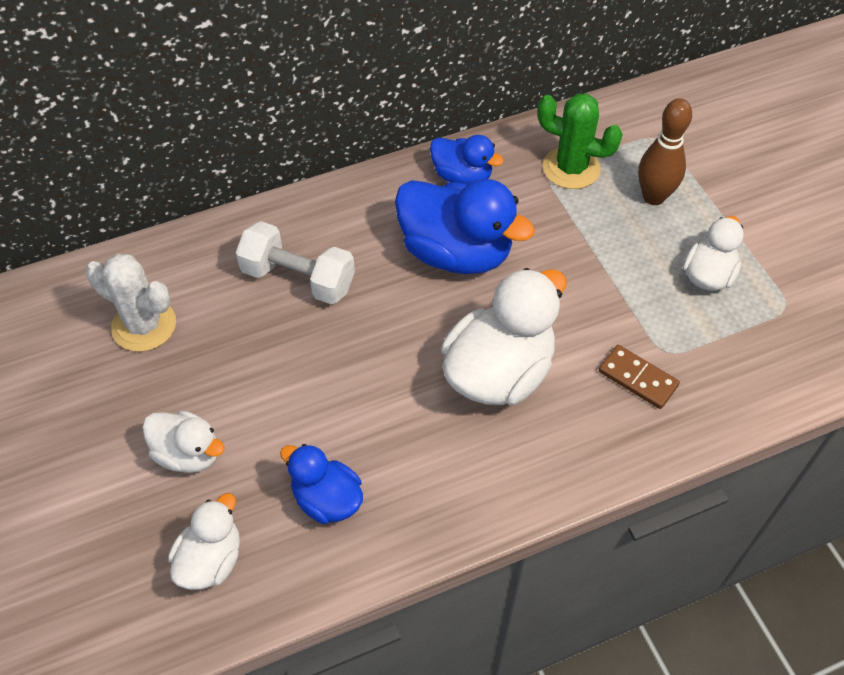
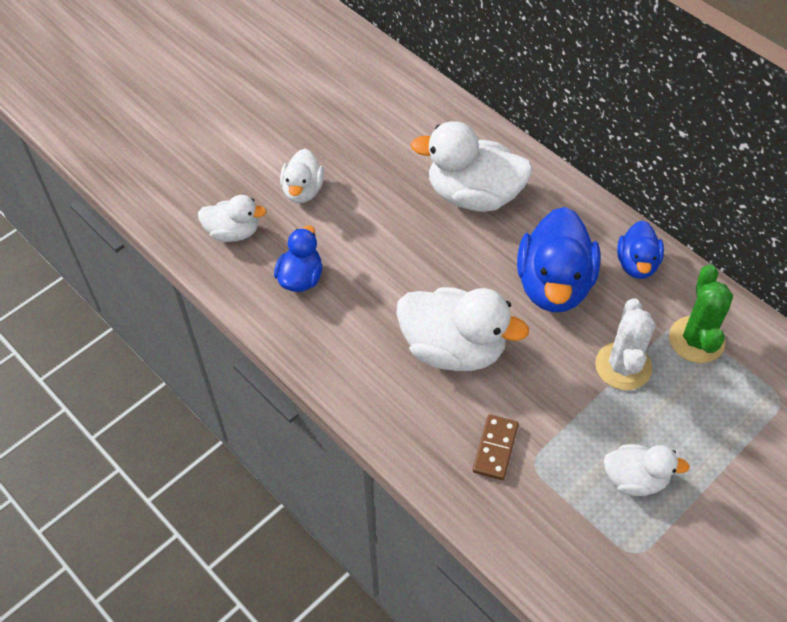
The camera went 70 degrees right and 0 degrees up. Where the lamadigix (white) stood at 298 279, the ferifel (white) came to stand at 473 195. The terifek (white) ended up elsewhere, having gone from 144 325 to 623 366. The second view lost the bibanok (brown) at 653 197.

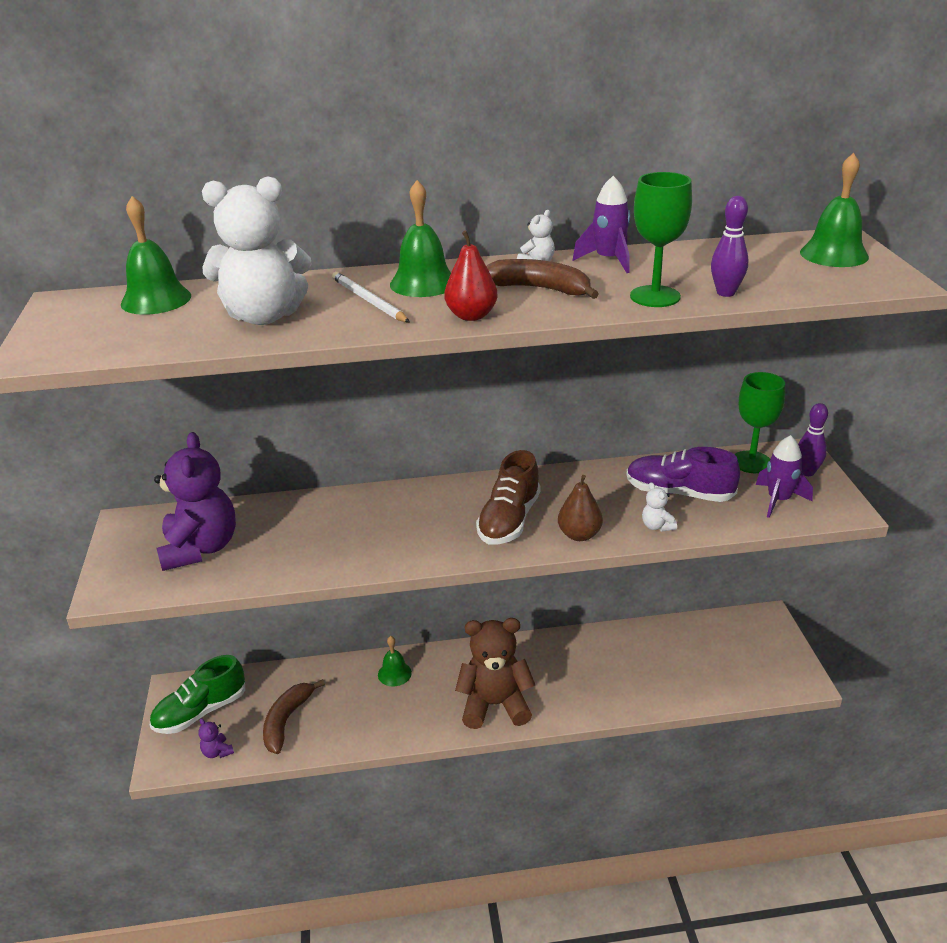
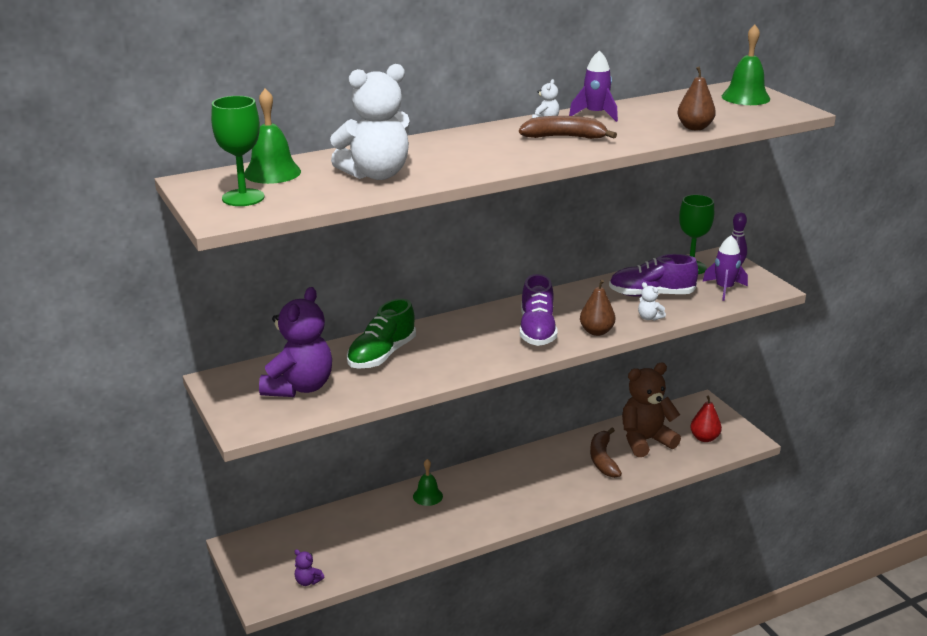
The camera went 20 degrees left and 5 degrees down. The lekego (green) ended up elsewhere, having gone from 655 296 to 243 198. The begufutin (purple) at 200 548 ended up facing another way, 45 degrees clockwise from before. The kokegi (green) ended up elsewhere, having gone from 201 711 to 382 355. What was the kokegi (brown) at 509 520 turned into the kokegi (purple) at 537 330. The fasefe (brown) ended up elsewhere, having gone from 286 721 to 602 459. The begufutin (brown) ended up elsewhere, having gone from 495 705 to 645 441. Where the bibanok (purple) stood at 725 293, the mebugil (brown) came to stand at 694 128. The mebugil (red) ended up elsewhere, having gone from 471 316 to 704 438. The second view lost the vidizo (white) at 368 301. The second view lost the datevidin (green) at 423 283.

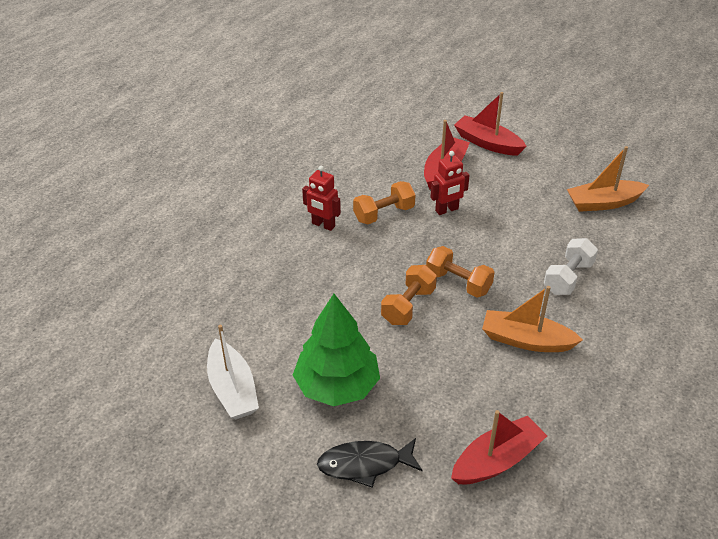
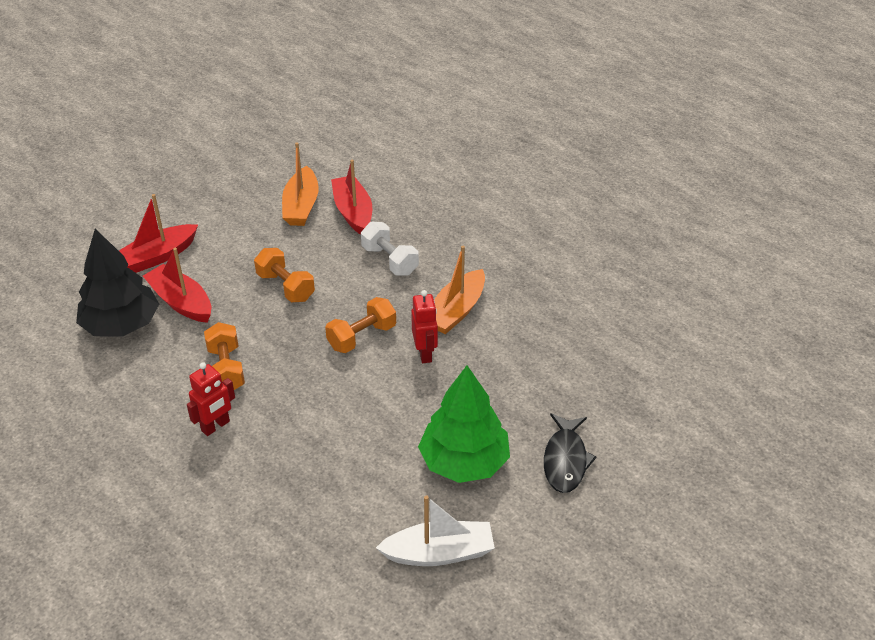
The camera went 75 degrees left and 0 degrees up. The second view gained the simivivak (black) at 121 325. The lamadigix (orange) ended up elsewhere, having gone from 408 306 to 285 287. The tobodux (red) ended up elsewhere, having gone from 496 460 to 353 212. The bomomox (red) ended up elsewhere, having gone from 447 210 to 425 353.

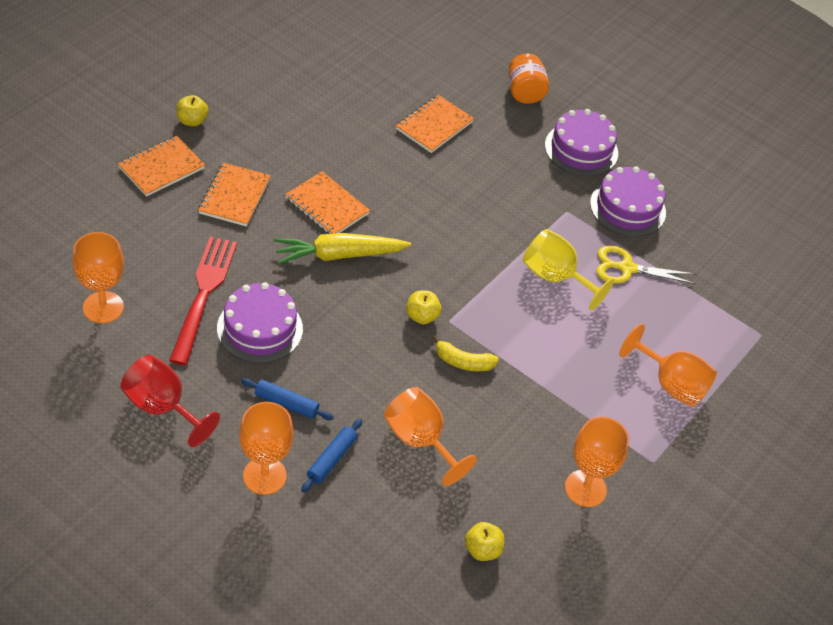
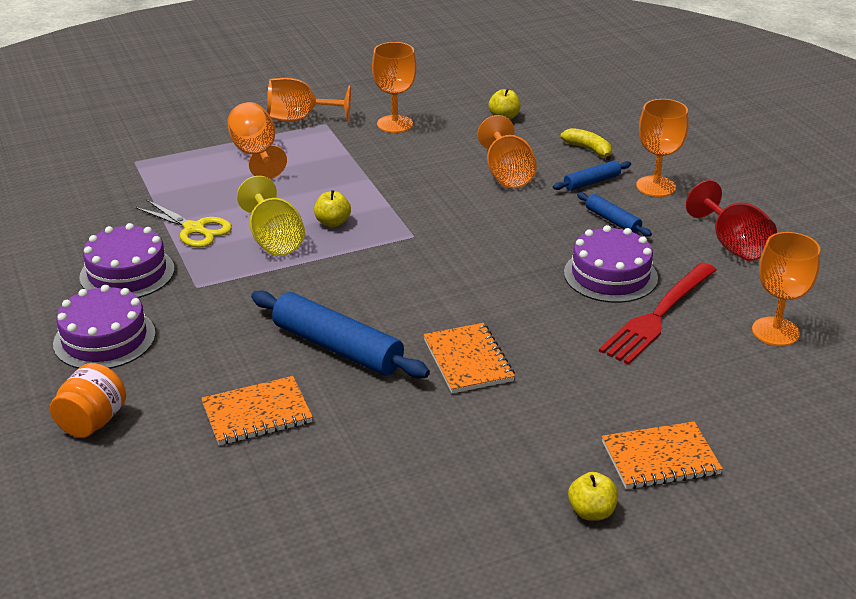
The camera went 145 degrees left and 15 degrees down. The second view gained the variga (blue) at 338 347. The second view gained the lekego (orange) at 300 119. The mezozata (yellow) ended up elsewhere, having gone from 422 316 to 333 222. The fasefe (yellow) ended up elsewhere, having gone from 463 362 to 588 149. The second view lost the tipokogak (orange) at 234 196. The second view lost the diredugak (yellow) at 339 255.

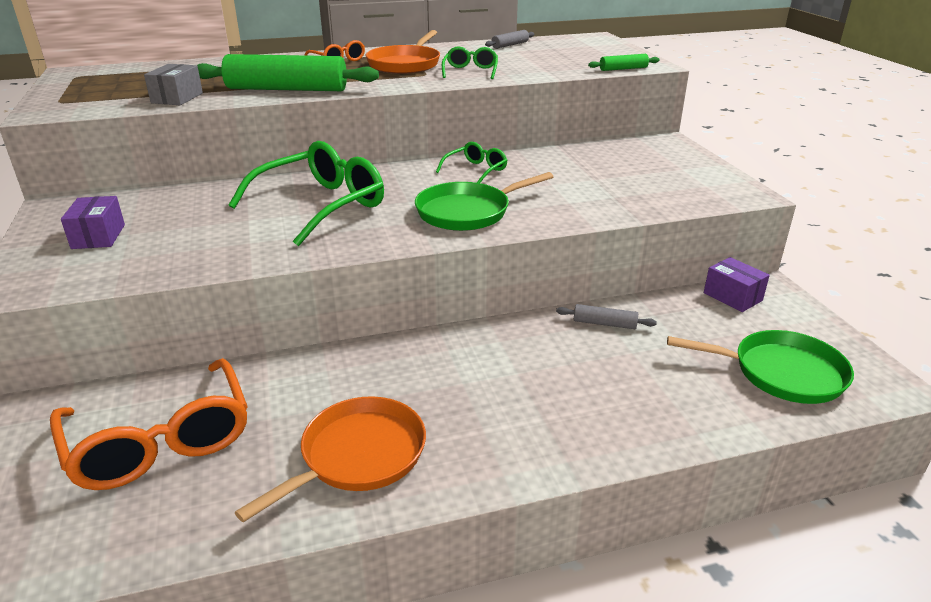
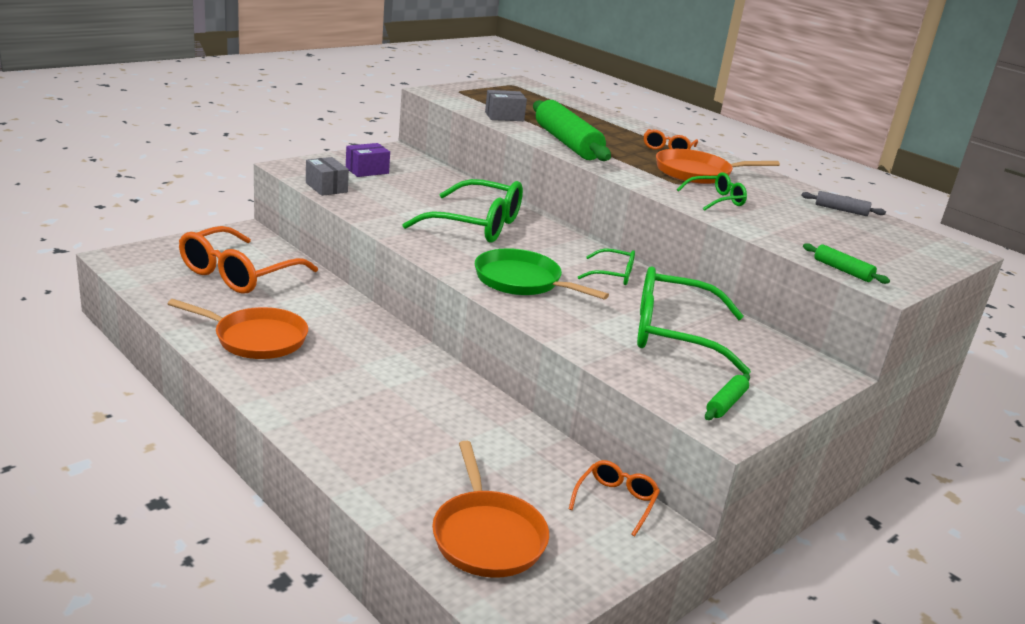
The camera went 60 degrees right and 5 degrees down. The second view gained the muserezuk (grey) at 326 187. What was the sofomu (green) at 781 373 turned into the sofomu (orange) at 487 536. Where the muserezuk (purple) stood at 732 297, the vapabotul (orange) came to stand at 615 502. The second view gained the vapabotul (green) at 674 334. The second view gained the variga (green) at 726 403. The second view lost the variga (grey) at 604 323.

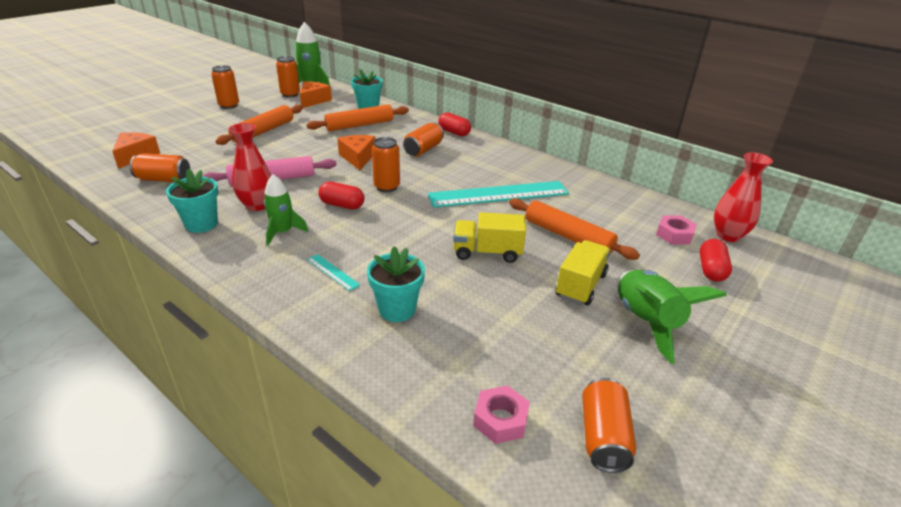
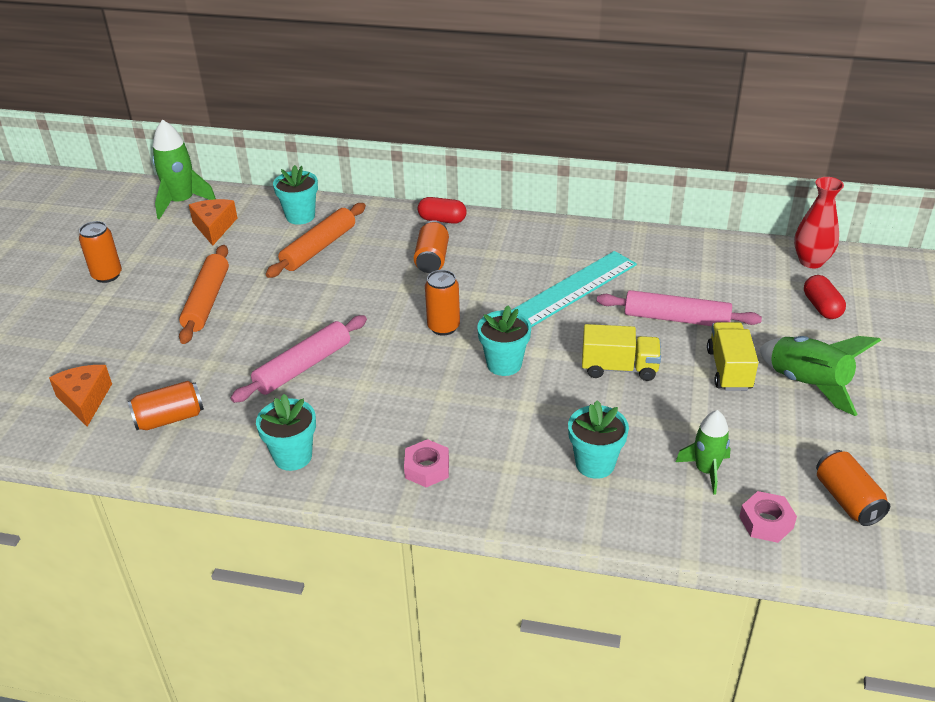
The camera went 25 degrees left and 5 degrees up. The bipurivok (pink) ended up elsewhere, having gone from 674 235 to 427 468. The second view gained the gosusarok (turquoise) at 504 364. The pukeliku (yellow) at 487 252 ended up facing another way, 150 degrees counterclockwise from before. What was the variga (orange) at 568 236 turned into the variga (pink) at 676 319. The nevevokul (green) ended up elsewhere, having gone from 283 232 to 706 470. The second view lost the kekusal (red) at 257 205. The second view lost the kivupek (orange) at 290 94. The second view lost the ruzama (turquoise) at 333 272. The second view lost the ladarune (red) at 342 205. The second view lost the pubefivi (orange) at 358 158.

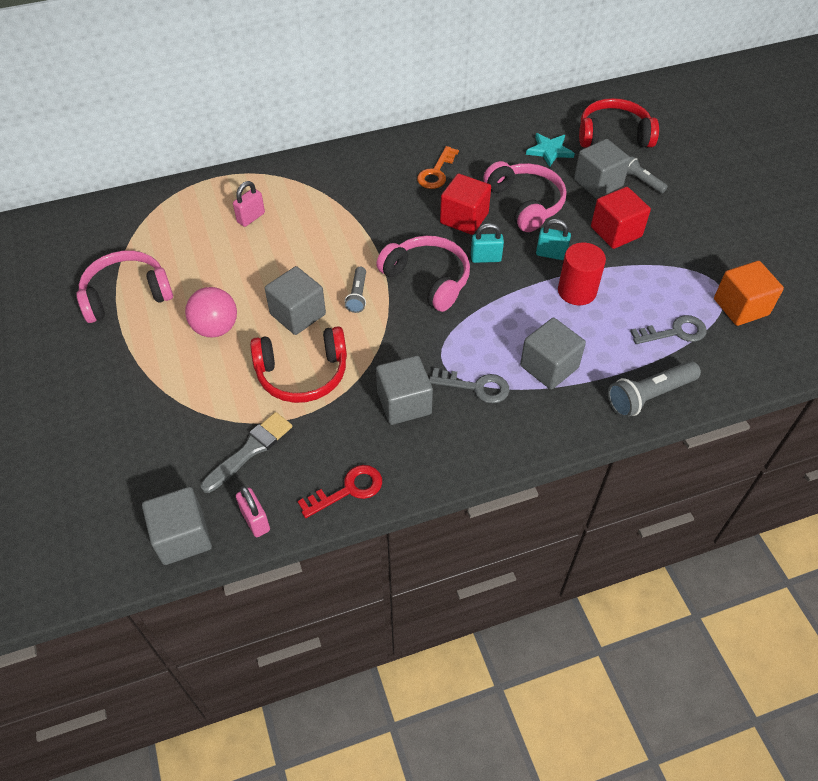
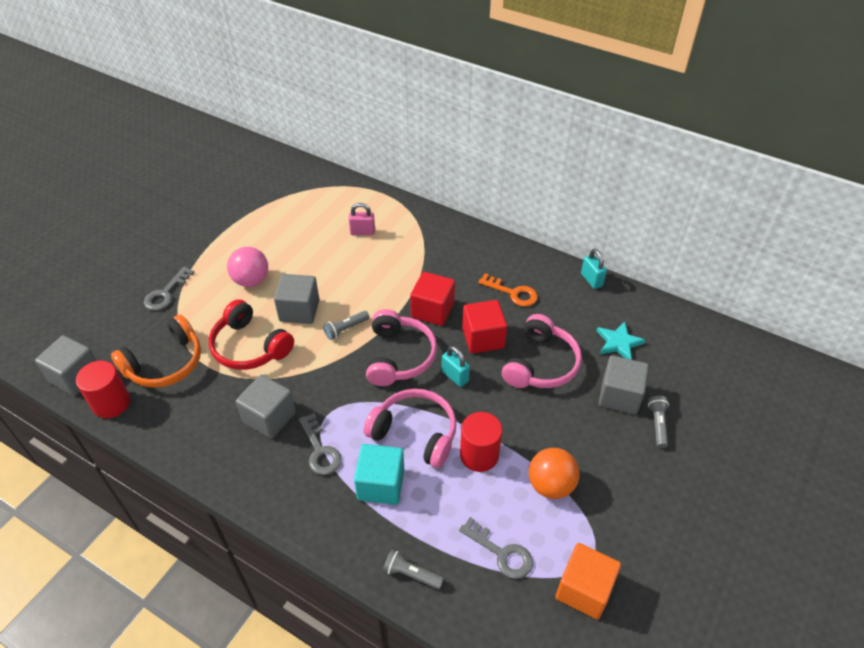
The camera went 50 degrees right and 5 degrees down. Where the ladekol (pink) stood at 255 520, the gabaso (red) came to stand at 111 403. Where the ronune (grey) stood at 250 450, the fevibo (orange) came to stand at 165 363. The second view gained the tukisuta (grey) at 166 293. What was the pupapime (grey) at 549 367 turned into the pupapime (turquoise) at 381 484. The fevibo (pink) ended up elsewhere, having gone from 126 295 to 415 433. The size of the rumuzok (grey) at 649 396 changed by a factor of 0.60. The pupapime (red) ended up elsewhere, having gone from 616 232 to 432 310. The tukisuta (orange) at 436 172 ended up facing another way, 135 degrees counterclockwise from before. The second view gained the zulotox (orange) at 550 485. The ladekol (turquoise) ended up elsewhere, having gone from 551 254 to 591 280. The second view lost the tukisuta (red) at 348 490. The second view lost the fevibo (red) at 613 135.

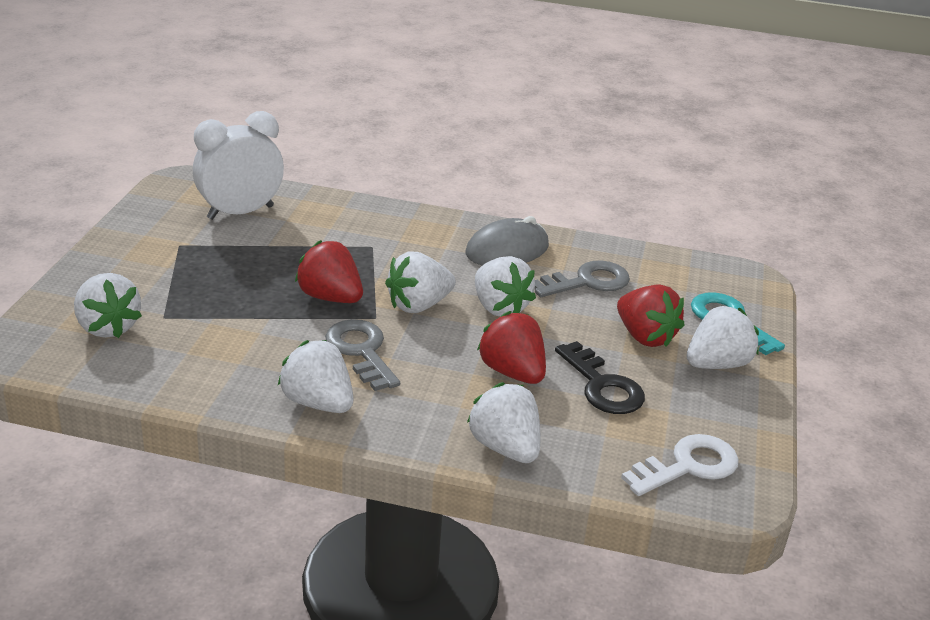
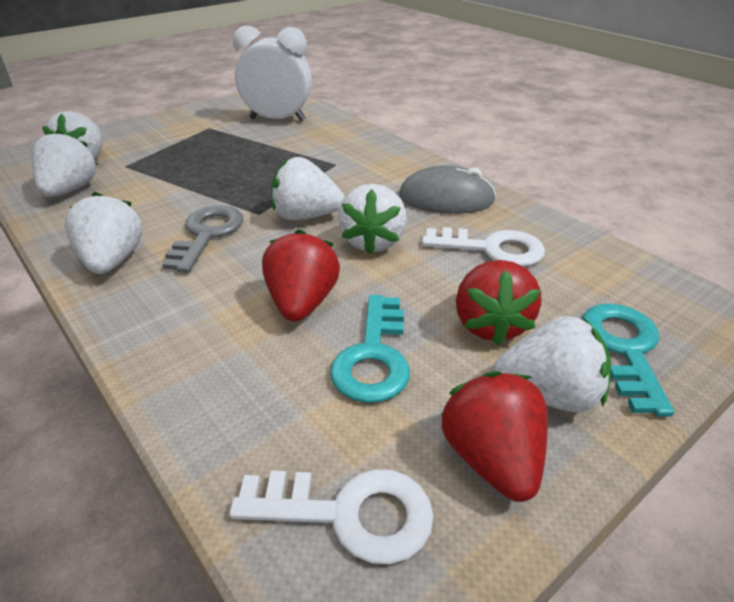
The camera went 40 degrees right and 5 degrees up. The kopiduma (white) ended up elsewhere, having gone from 505 447 to 70 190. What was the tukisuta (black) at 602 385 turned into the tukisuta (turquoise) at 374 356. What was the tukisuta (grey) at 587 282 turned into the tukisuta (white) at 491 248. The kopiduma (red) ended up elsewhere, having gone from 330 297 to 491 458.

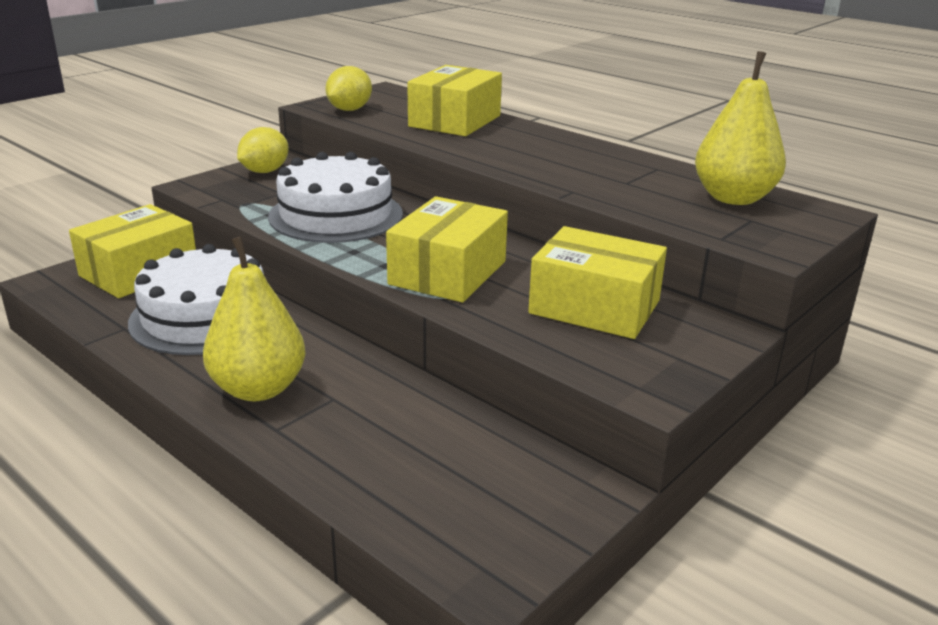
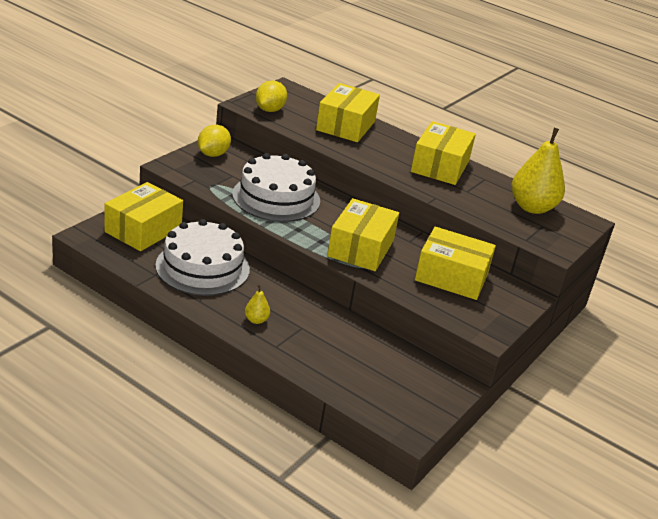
The camera went 10 degrees left and 5 degrees up. The size of the mebugil (yellow) at 258 389 changed by a factor of 0.44. The second view gained the muserezuk (yellow) at 440 166.

